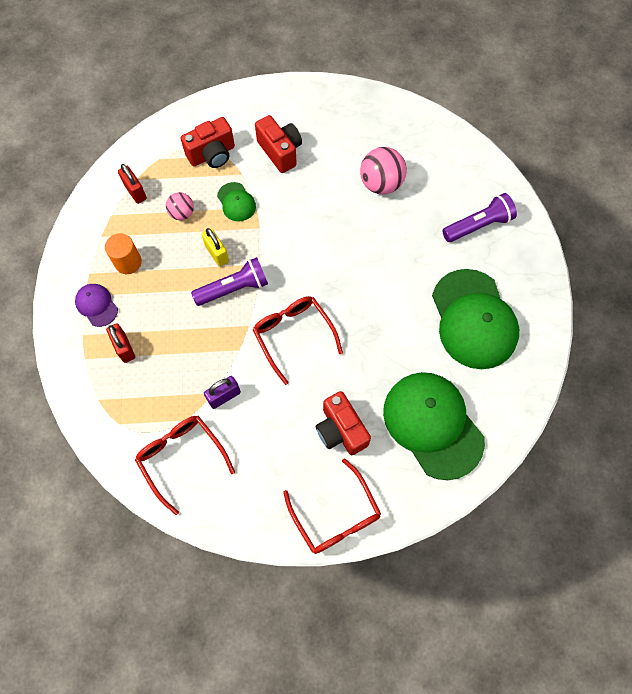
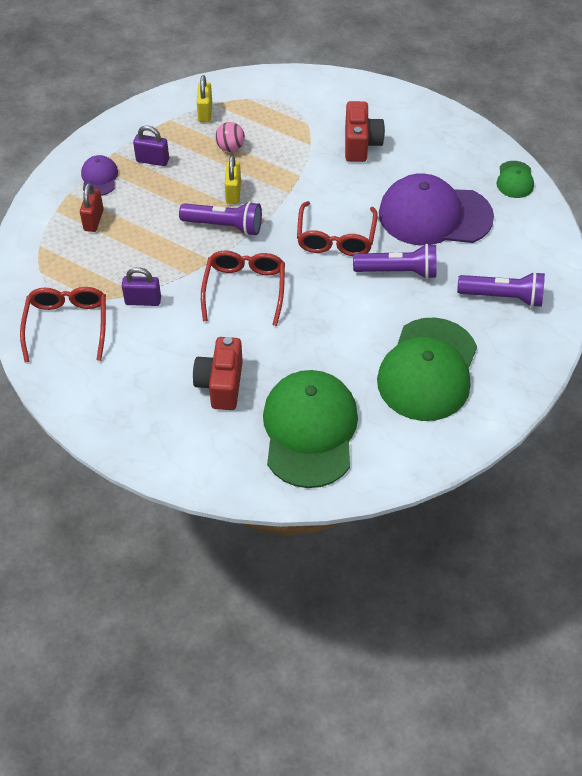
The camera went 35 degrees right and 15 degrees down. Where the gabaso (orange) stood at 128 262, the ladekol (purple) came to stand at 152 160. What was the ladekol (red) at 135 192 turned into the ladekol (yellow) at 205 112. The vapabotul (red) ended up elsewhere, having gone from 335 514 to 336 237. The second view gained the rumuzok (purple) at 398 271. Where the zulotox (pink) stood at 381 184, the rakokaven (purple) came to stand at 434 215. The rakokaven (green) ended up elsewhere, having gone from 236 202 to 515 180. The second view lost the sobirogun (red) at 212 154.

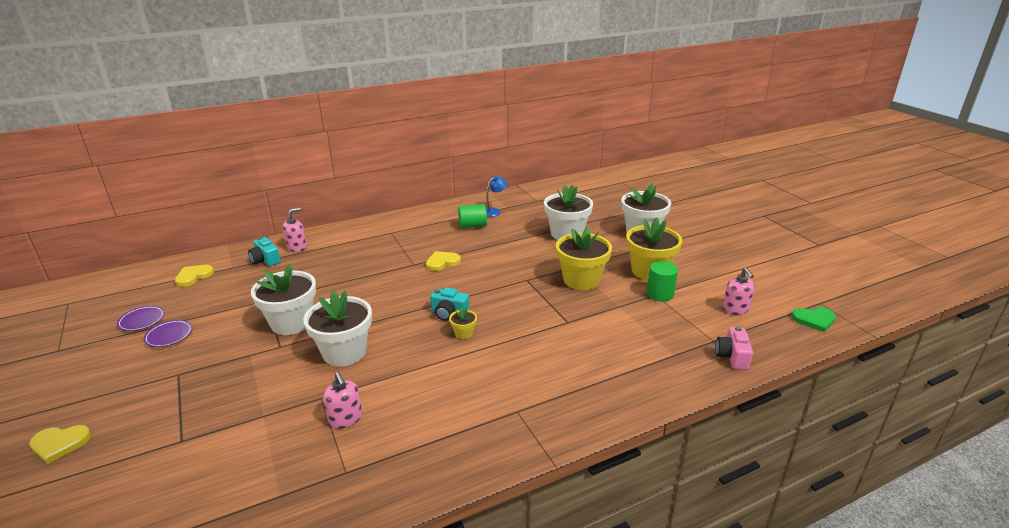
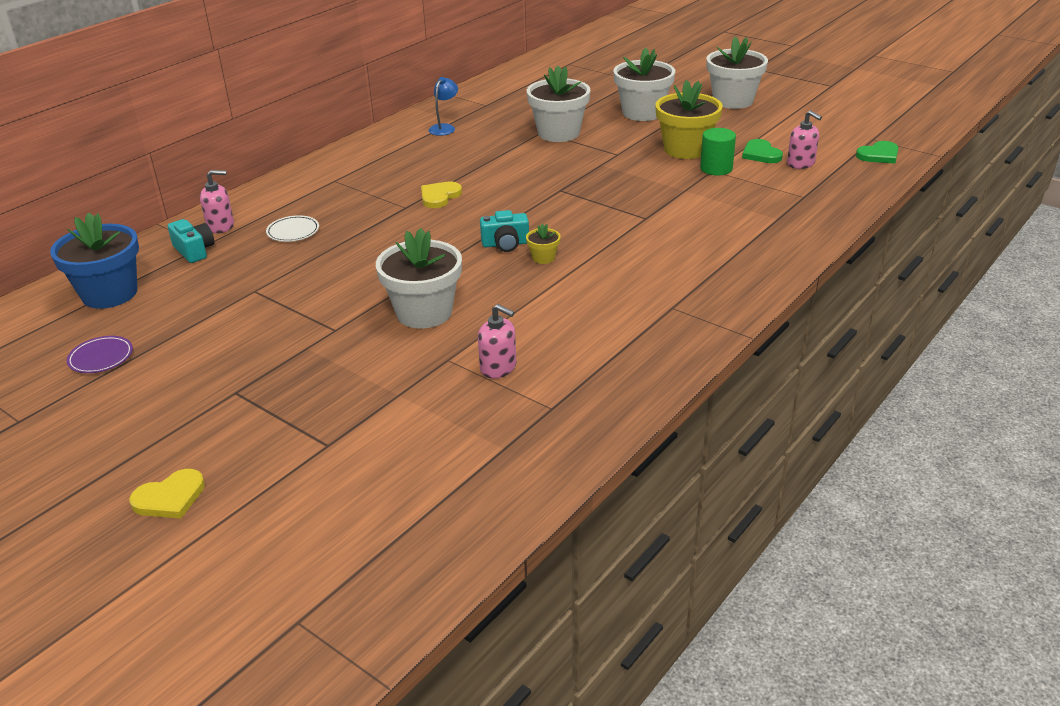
The camera went 25 degrees left and 5 degrees up. Where the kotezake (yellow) stood at 193 276, the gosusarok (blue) came to stand at 110 294. The sobirogun (turquoise) at 265 260 ended up facing another way, 150 degrees counterclockwise from before. The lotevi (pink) at 297 247 ended up facing another way, 60 degrees clockwise from before. The second view gained the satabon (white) at 293 231. The gosusarok (white) ended up elsewhere, having gone from 291 323 to 733 101. The second view gained the kotezake (green) at 761 154. The second view lost the satabon (purple) at 169 335. The second view lost the gabaso (green) at 472 226. The second view lost the gosusarok (yellow) at 581 280. The second view lost the sobirogun (pink) at 732 356.

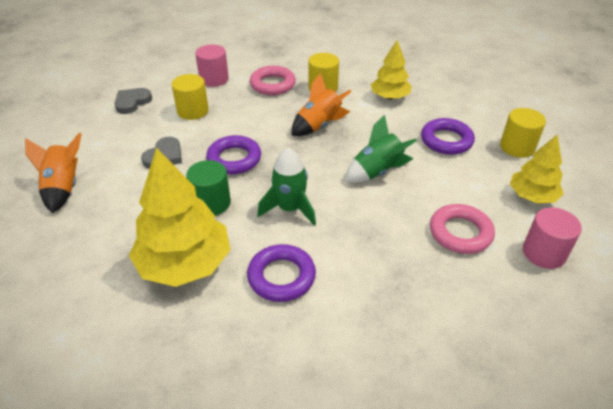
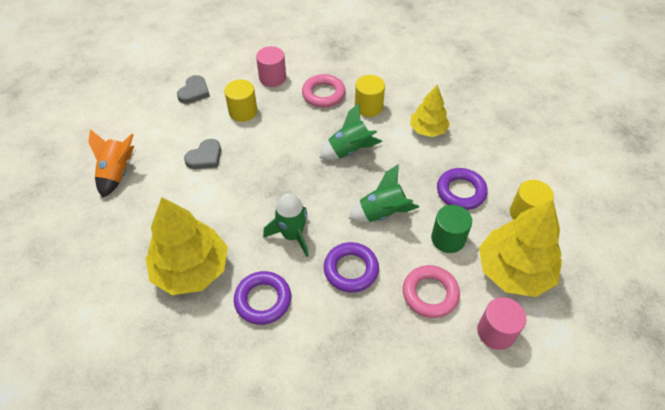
The camera went 15 degrees right and 10 degrees up. The kotezake (grey) at 132 102 ended up facing another way, 150 degrees clockwise from before. What was the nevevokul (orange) at 319 125 turned into the nevevokul (green) at 349 150. The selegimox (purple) ended up elsewhere, having gone from 234 159 to 351 270. The gabaso (green) ended up elsewhere, having gone from 211 203 to 448 239. The size of the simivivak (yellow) at 532 196 changed by a factor of 1.68.

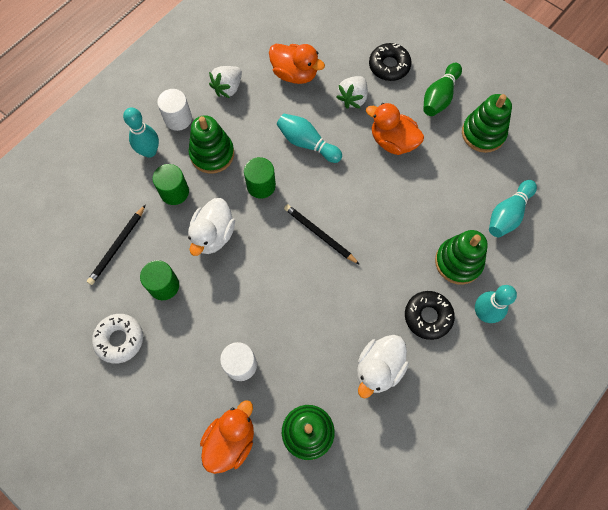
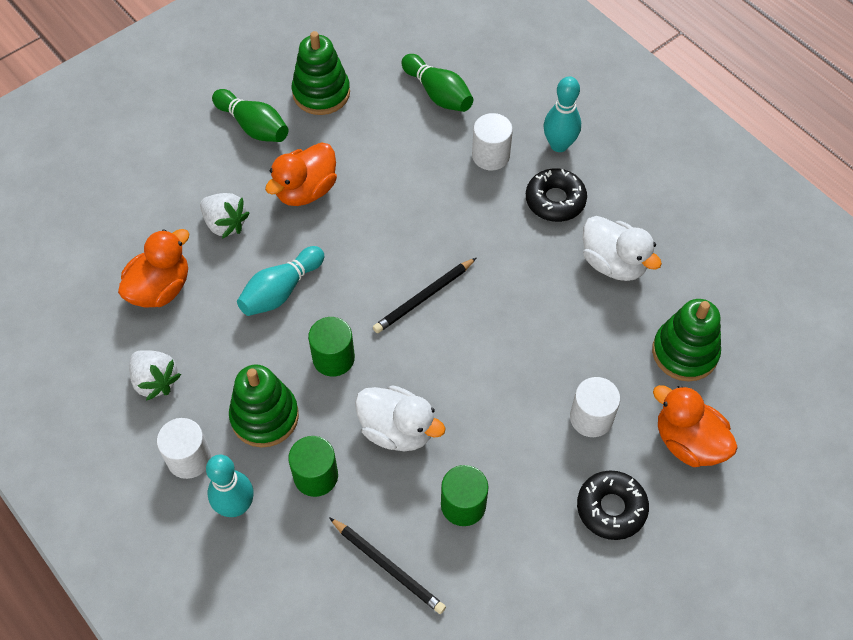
The camera went 80 degrees left and 10 degrees down. What was the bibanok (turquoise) at 508 214 turned into the bibanok (green) at 438 94. Where the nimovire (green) stood at 458 262, the gabaso (white) came to stand at 490 155. The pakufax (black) ended up elsewhere, having gone from 389 66 to 611 508. The second view lost the pakufax (white) at 119 339.

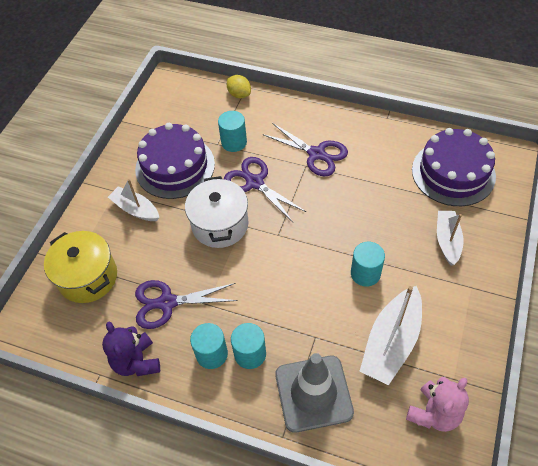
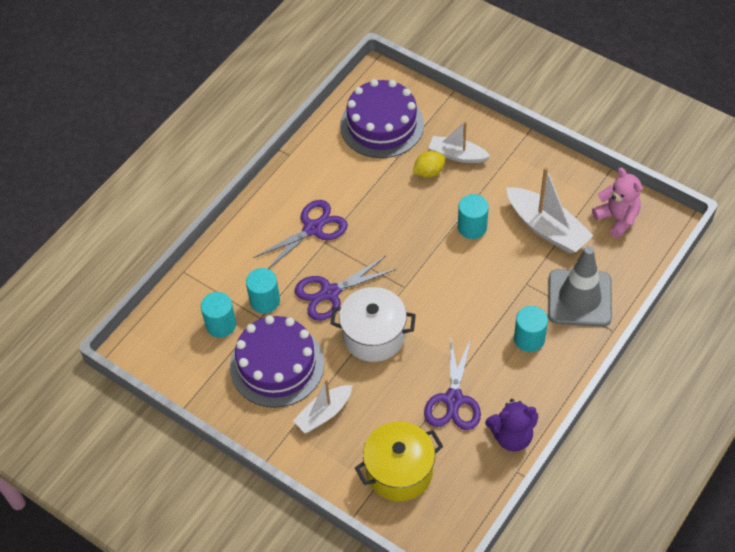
The camera went 75 degrees left and 0 degrees up. The gabaso (turquoise) ended up elsewhere, having gone from 212 354 to 221 325. The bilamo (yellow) ended up elsewhere, having gone from 239 94 to 429 172.

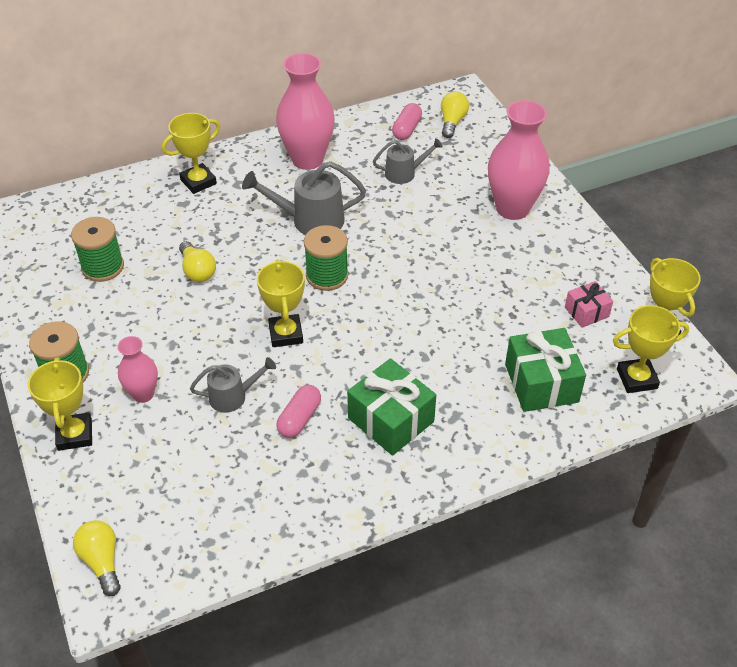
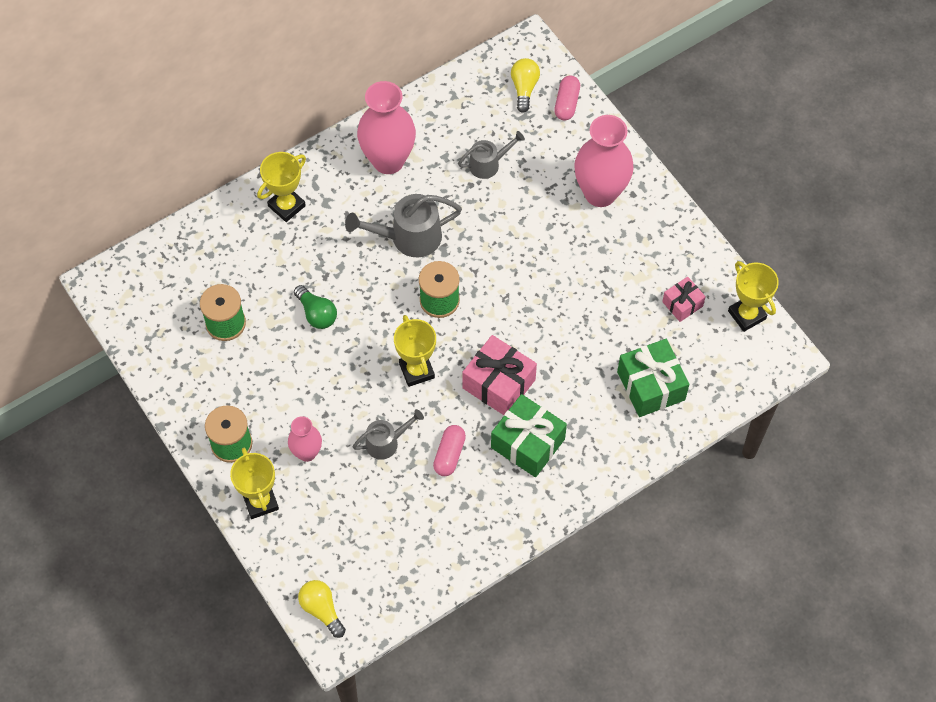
The camera went 10 degrees left and 15 degrees up. What was the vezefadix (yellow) at 197 271 turned into the vezefadix (green) at 316 313. The second view gained the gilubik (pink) at 499 384. The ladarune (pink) ended up elsewhere, having gone from 407 129 to 567 103. The second view lost the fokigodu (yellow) at 636 379.

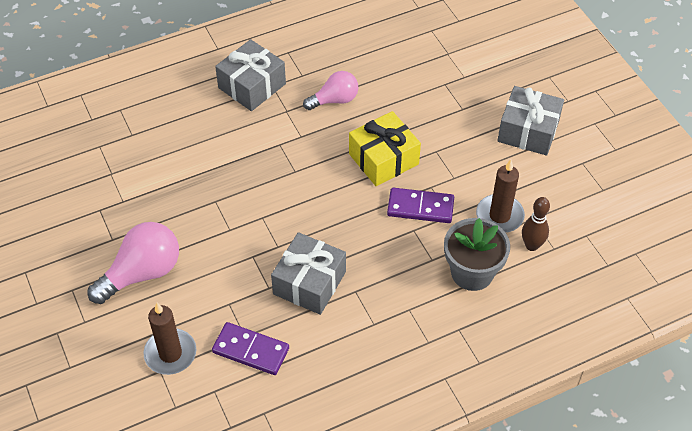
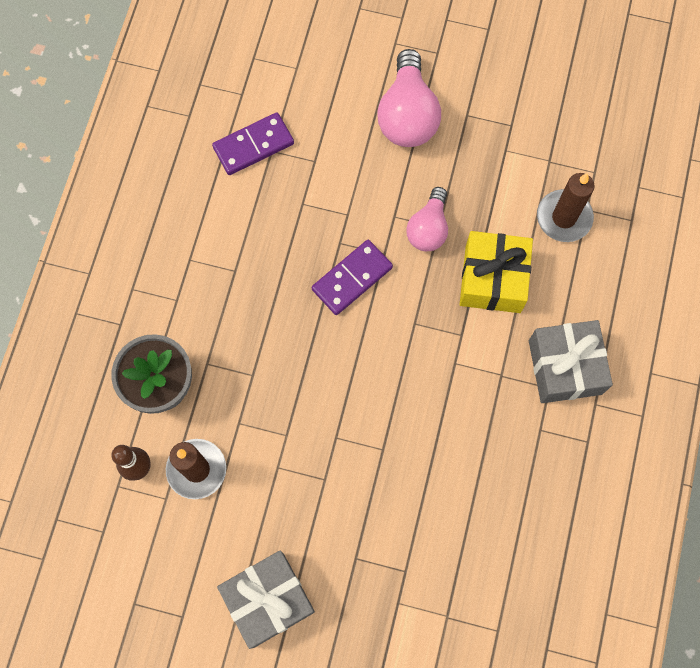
The camera went 130 degrees right and 20 degrees up. The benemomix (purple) ended up elsewhere, having gone from 420 207 to 352 278. The vezefadix (pink) ended up elsewhere, having gone from 334 100 to 428 228. The gilubik (yellow) ended up elsewhere, having gone from 383 159 to 493 279. The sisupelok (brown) ended up elsewhere, having gone from 170 353 to 564 217. The second view lost the gilubik (grey) at 309 283.

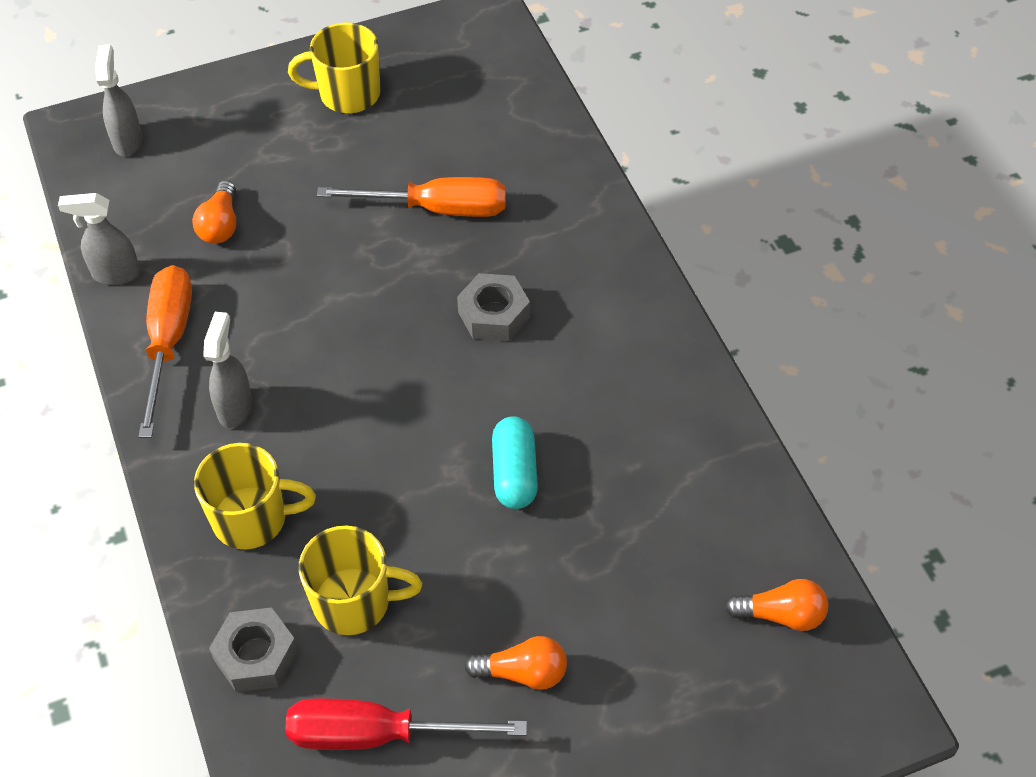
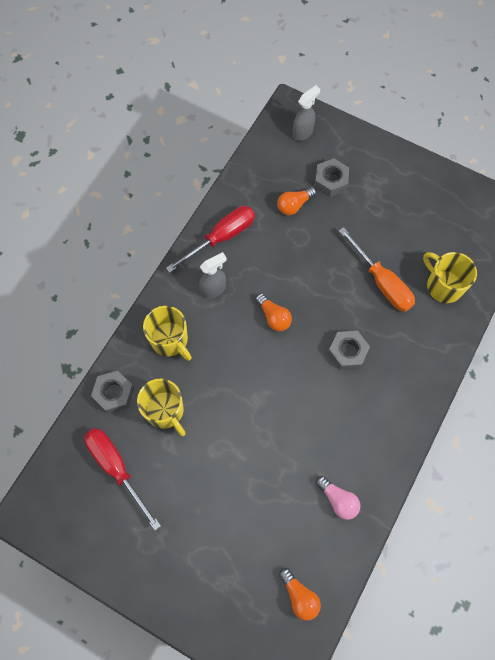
The camera went 50 degrees right and 15 degrees up. What was the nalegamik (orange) at 168 343 turned into the nalegamik (red) at 221 237. The vezefadix (orange) ended up elsewhere, having gone from 523 673 to 273 317. The second view gained the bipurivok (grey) at 331 181. The second view gained the vezefadix (pink) at 338 500. The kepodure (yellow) ended up elsewhere, having gone from 347 94 to 443 286. The second view lost the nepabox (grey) at 115 274. The second view lost the ladarune (turquoise) at 514 473.

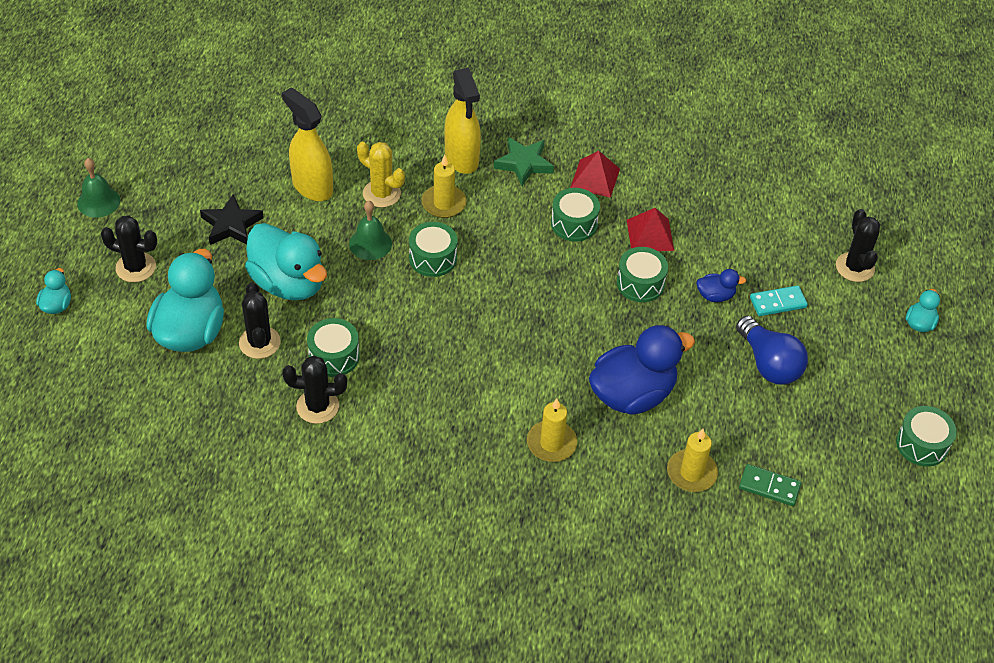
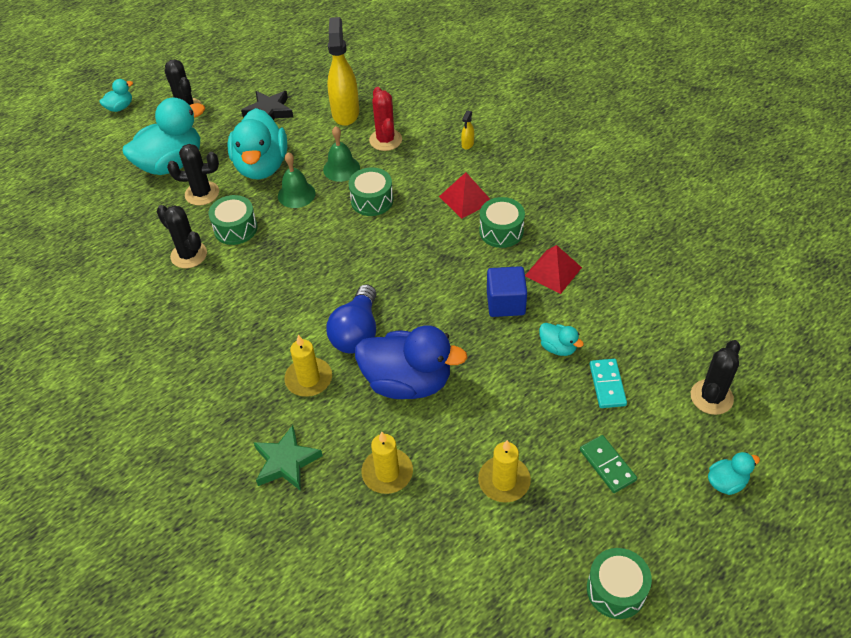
The camera went 45 degrees right and 0 degrees up. The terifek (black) at 259 342 ended up facing another way, 60 degrees clockwise from before. The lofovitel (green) ended up elsewhere, having gone from 524 164 to 286 462. The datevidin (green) ended up elsewhere, having gone from 98 201 to 296 194. The vezefadix (blue) ended up elsewhere, having gone from 769 364 to 357 332. What was the terifek (yellow) at 381 194 turned into the terifek (red) at 385 140. The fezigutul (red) ended up elsewhere, having gone from 595 178 to 465 199. The size of the nepabox (yellow) at 462 158 changed by a factor of 0.40. The sisupelok (yellow) ended up elsewhere, having gone from 443 203 to 504 481. Where the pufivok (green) stood at 640 283, the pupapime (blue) came to stand at 505 303. What was the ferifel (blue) at 715 296 turned into the ferifel (turquoise) at 558 347. The benemomix (green) ended up elsewhere, having gone from 769 486 to 607 465. The benemomix (turquoise) at 778 303 ended up facing another way, 60 degrees clockwise from before.

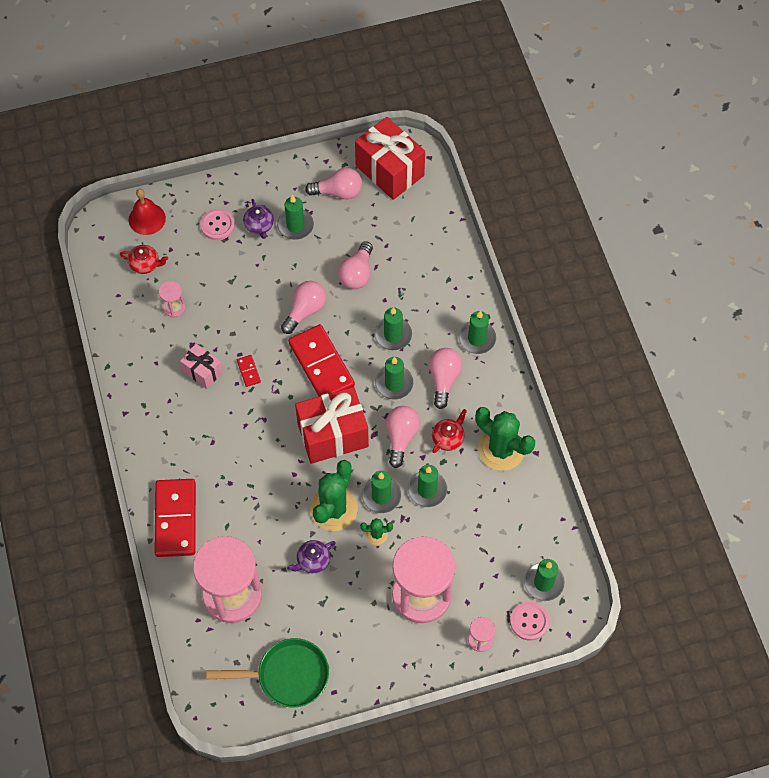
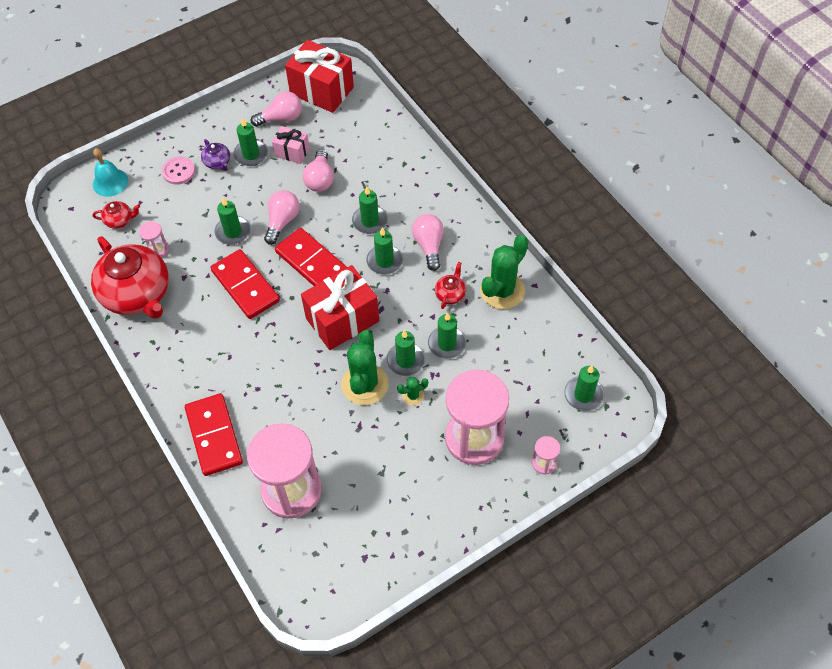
The camera went 15 degrees left and 5 degrees down. The second view gained the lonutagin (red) at 137 294. What was the datevidin (red) at 147 219 turned into the datevidin (turquoise) at 110 182. The size of the benemomix (red) at 248 371 changed by a factor of 2.40. The sisupelok (green) ended up elsewhere, having gone from 477 338 to 233 232. The gilubik (pink) ended up elsewhere, having gone from 202 372 to 292 152. The terifek (green) at 501 449 ended up facing another way, 75 degrees counterclockwise from before. The second view lost the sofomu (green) at 287 675. The second view lost the lonutagin (purple) at 313 561. The second view lost the vezefadix (pink) at 401 437. The second view lost the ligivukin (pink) at 529 621.

